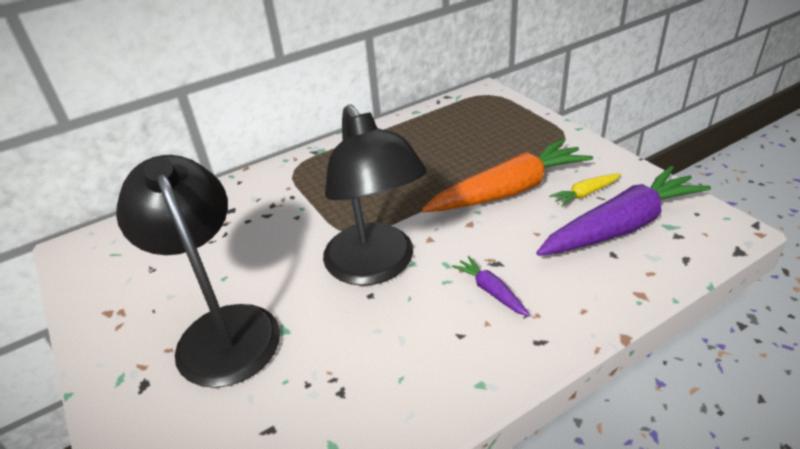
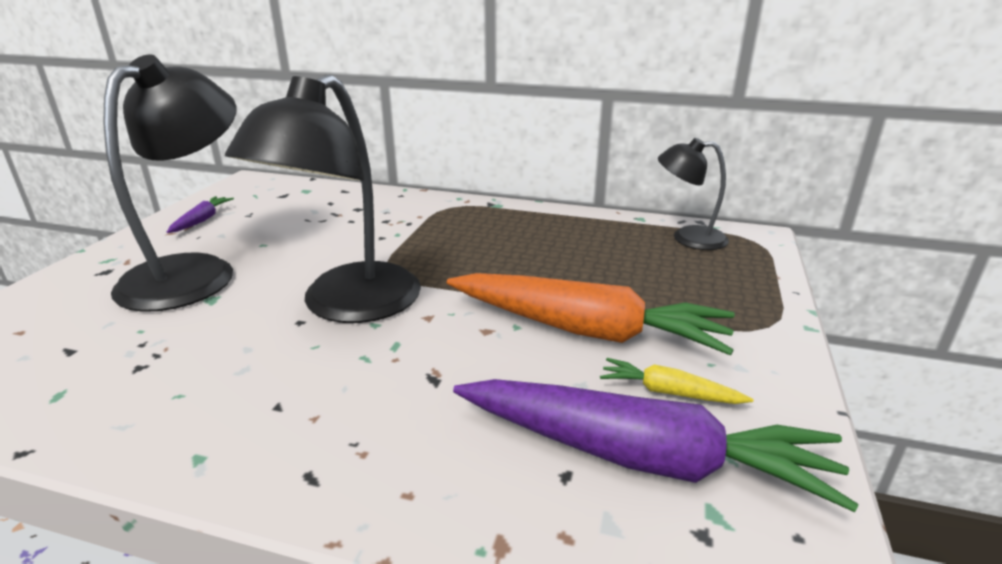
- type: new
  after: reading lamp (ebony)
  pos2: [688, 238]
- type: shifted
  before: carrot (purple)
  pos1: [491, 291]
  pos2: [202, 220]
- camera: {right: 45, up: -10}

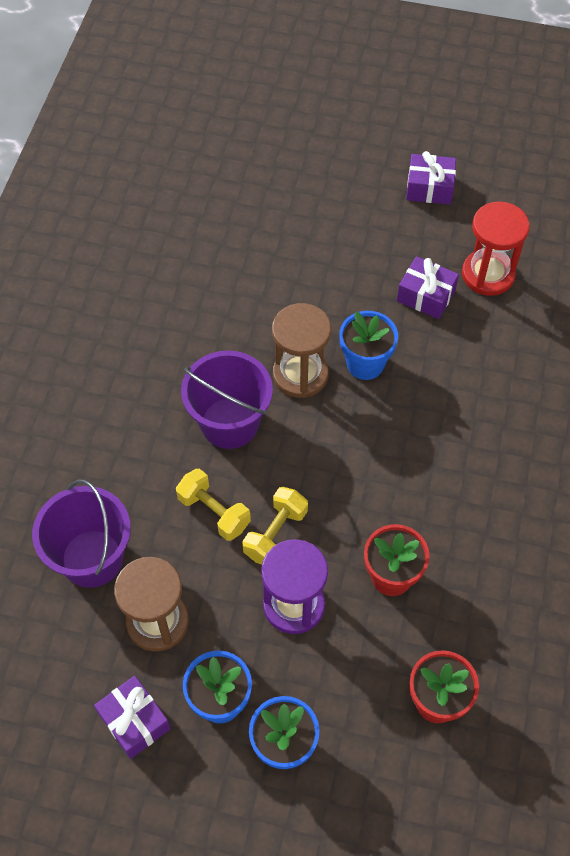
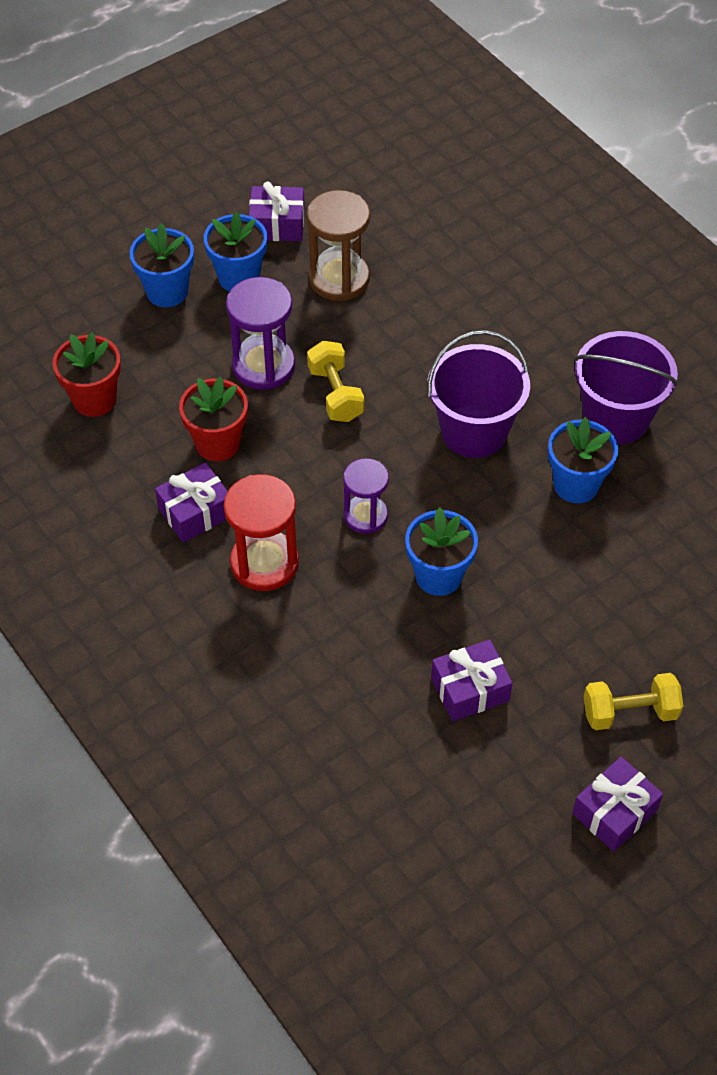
- type: gone
  before: sandglass (brown)
  pos1: [300, 374]
- type: new
  after: present (purple)
  pos2: [195, 512]
- type: new
  after: sandglass (purple)
  pos2: [365, 516]
- type: new
  after: plant pot (blue)
  pos2: [576, 485]
- type: shifted
  before: pail (purple)
  pos1: [92, 558]
  pos2: [616, 418]
- type: shifted
  before: dumbbell (yellow)
  pos1: [214, 512]
  pos2: [629, 712]
- type: shifted
  before: sandglass (red)
  pos1: [488, 274]
  pos2: [264, 563]
- camera: {right: 130, up: -5}

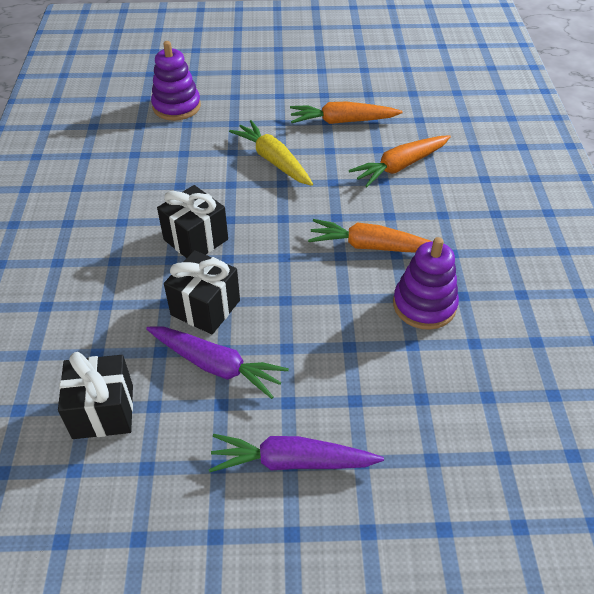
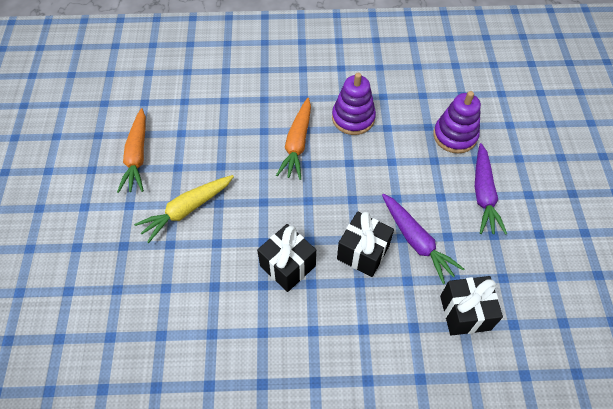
- type: gone
  before: carrot (orange-coloured)
  pos1: [400, 166]
- type: shifted
  before: stacking toy (purple)
  pos1: [176, 106]
  pos2: [455, 136]
- type: rotated
  before: carrot (purple)
  pos1: [216, 365]
  pos2: [416, 241]
  turn: 120
- camera: {right: -90, up: 10}

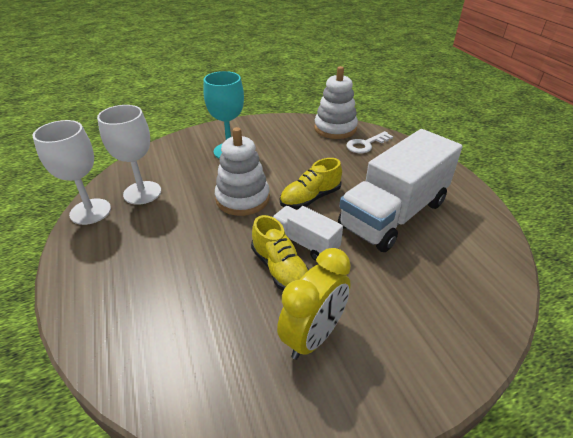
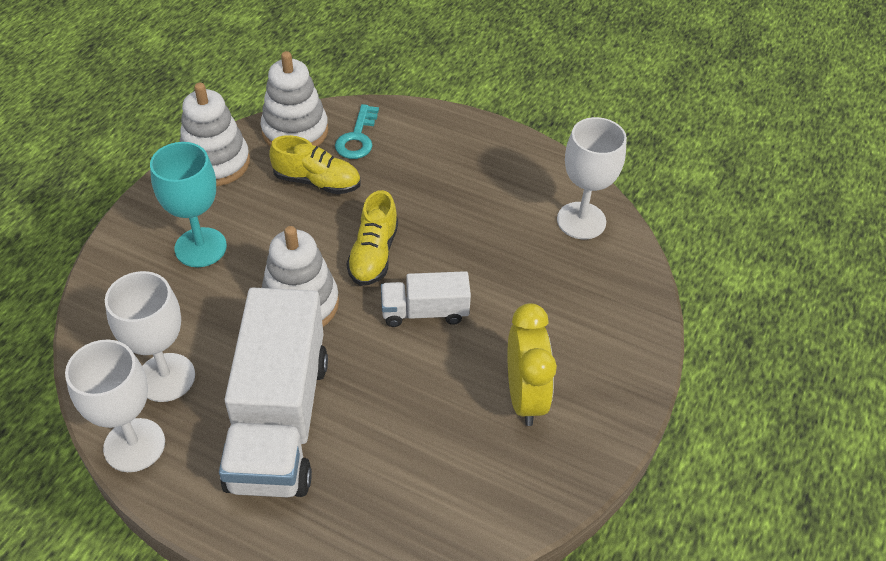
- type: new
  after: stacking toy (pure white)
  pos2: [215, 163]
- type: new
  after: wine glass (pure white)
  pos2: [581, 221]
- type: shifted
  before: shoe (yellow)
  pos1: [280, 269]
  pos2: [317, 182]
- type: shifted
  before: truck (pure white)
  pos1: [393, 214]
  pos2: [279, 421]
- type: repainted
  before: latchkey (pure white)
  after: latchkey (turquoise)
  pos1: [366, 144]
  pos2: [357, 137]
- camera: {right: -45, up: 10}

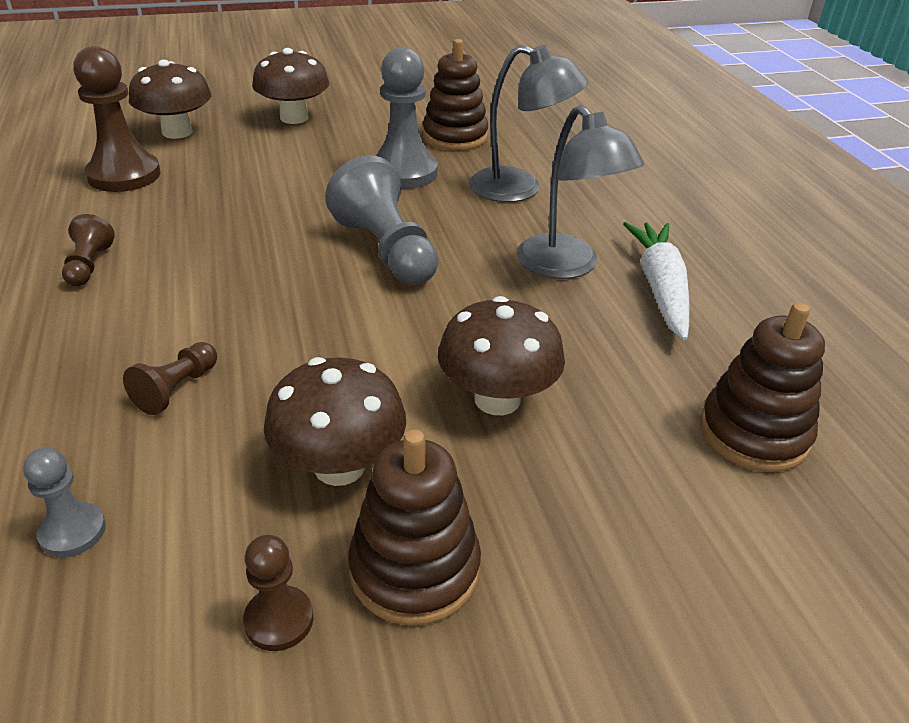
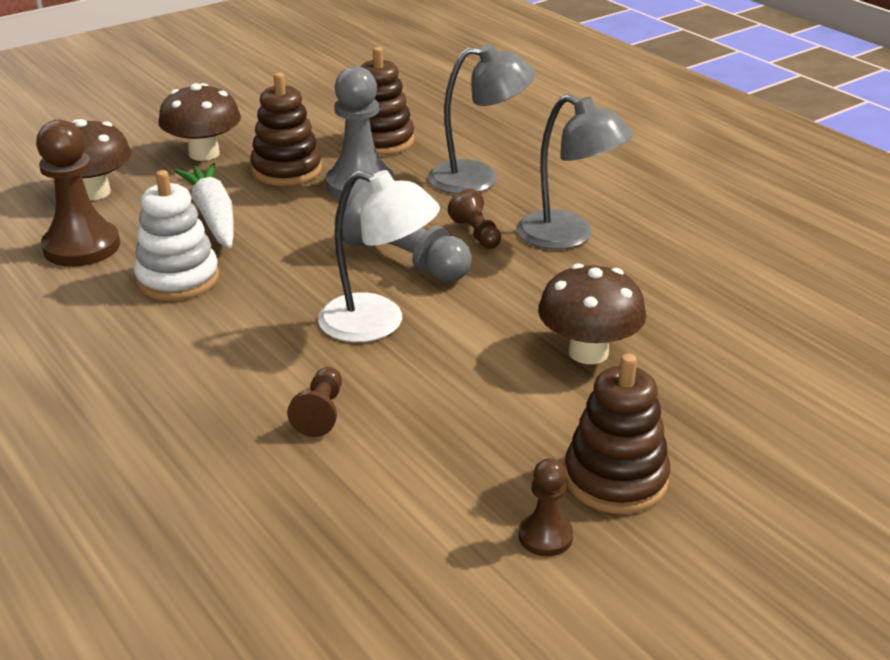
- type: gone
  before: chess pawn (gray)
  pos1: [72, 531]
- type: gone
  before: toadstool (brown)
  pos1: [339, 466]
- type: new
  after: stacking toy (pure white)
  pos2: [178, 279]
- type: new
  after: reading lamp (pure white)
  pos2: [378, 323]
- type: shifted
  before: chess pawn (brown)
  pos1: [89, 265]
  pos2: [476, 233]
- type: shifted
  before: carrot (pure white)
  pos1: [660, 288]
  pos2: [213, 216]
- type: shifted
  before: stacking toy (brown)
  pos1: [754, 433]
  pos2: [286, 170]
- camera: {right: -20, up: -5}

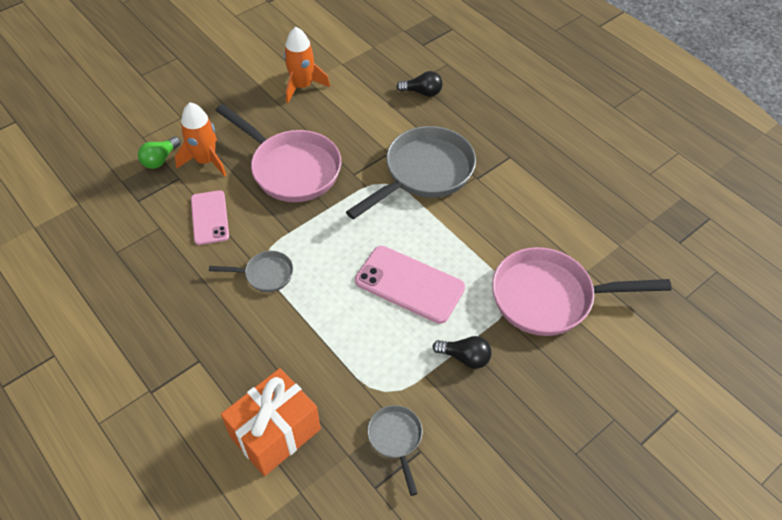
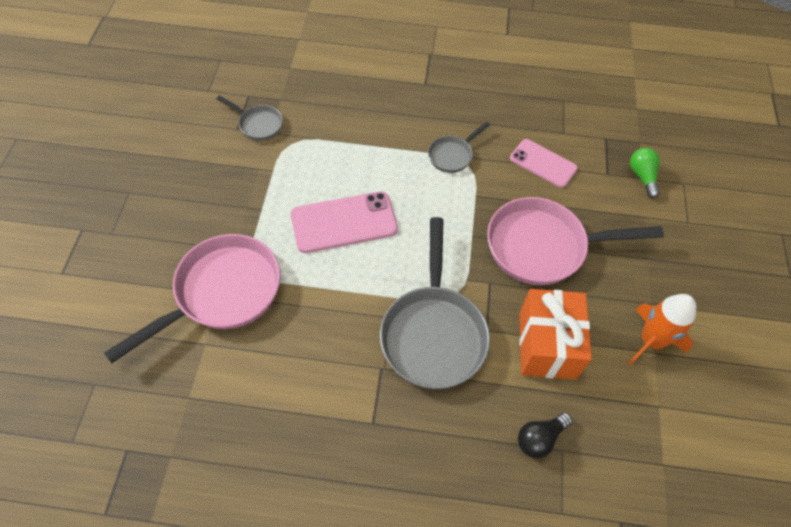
- type: gone
  before: rocket (orange-coloured)
  pos1: [206, 160]
- type: gone
  before: lightbulb (ebony)
  pos1: [465, 357]
- type: shifted
  before: present (orange-coloured)
  pos1: [275, 432]
  pos2: [547, 345]
- camera: {right: 135, up: 5}

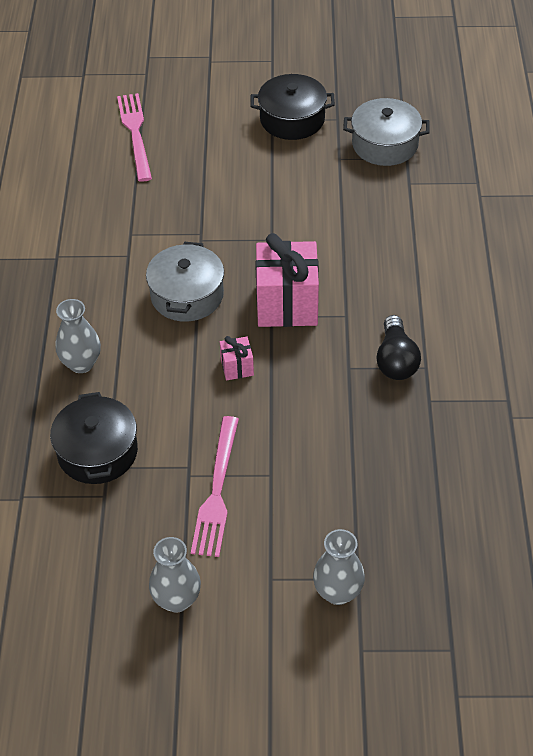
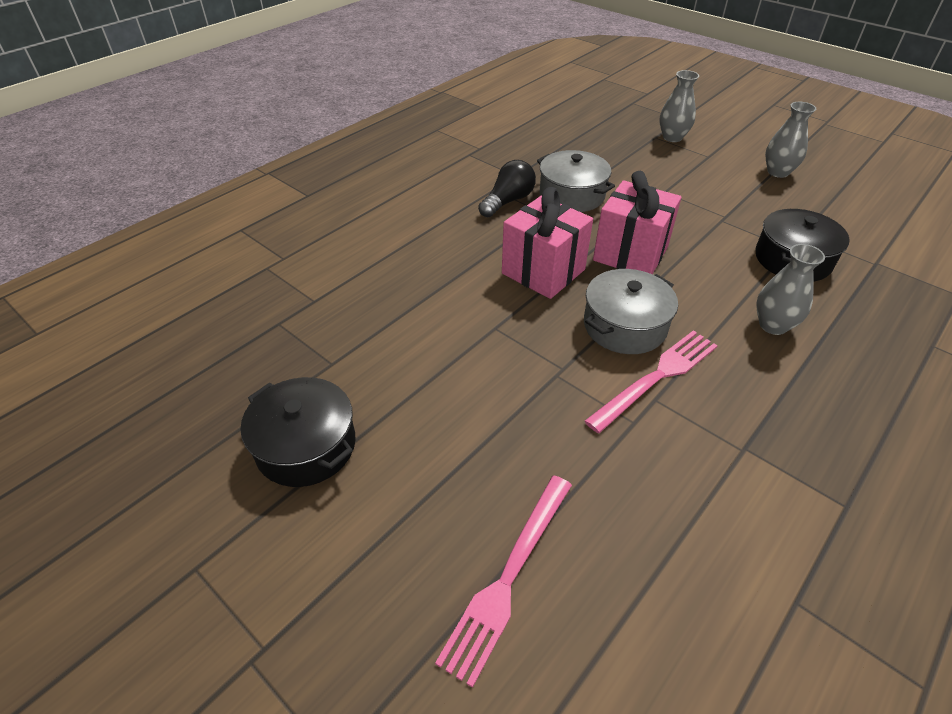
- type: shifted
  before: fork (rosy)
  pos1: [217, 491]
  pos2: [656, 377]
- type: shifted
  before: stockpot (gray)
  pos1: [385, 144]
  pos2: [572, 195]
- type: scaled
  before: present (rosy)
  pos1: [237, 367]
  pos2: [630, 254]
  scale: 2.16
- camera: {right: -140, up: -5}

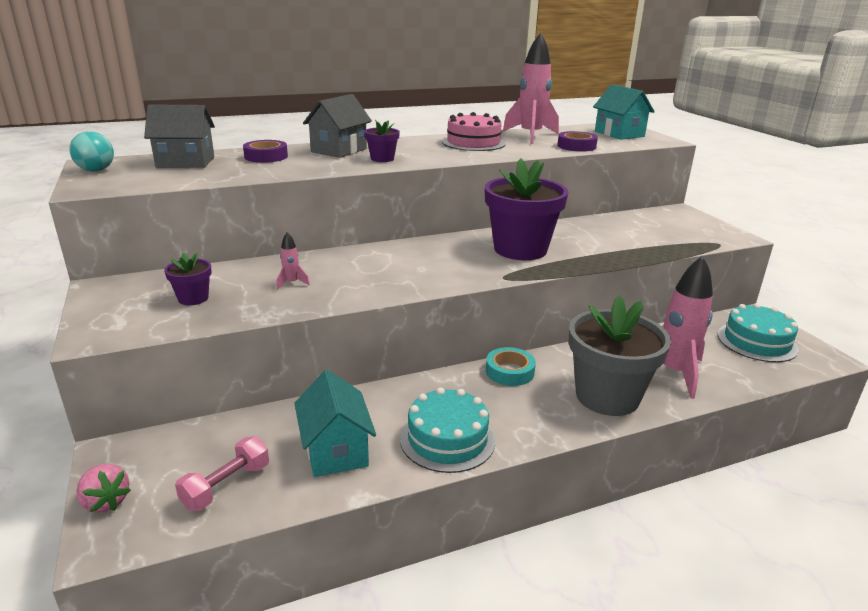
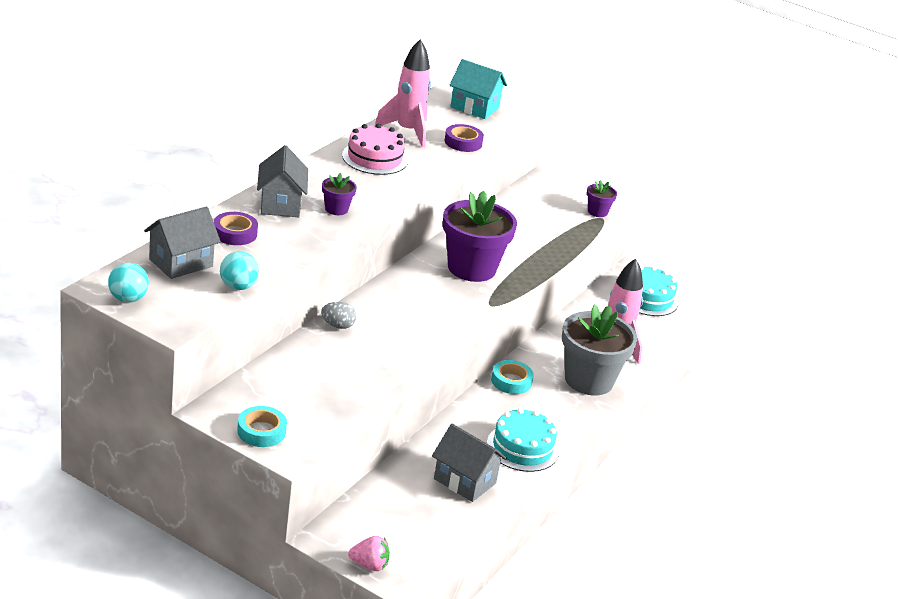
- type: gone
  before: dumbbell (rosy)
  pos1: [226, 486]
- type: gone
  before: rocket (rosy)
  pos1: [291, 283]
- type: new
  after: play ball (turquoise)
  pos2: [238, 286]
- type: new
  after: sticky tape (turquoise)
  pos2: [261, 431]
- type: new
  after: egg shape (gray)
  pos2: [337, 326]
- type: shifted
  before: plant pot (purple)
  pos1: [193, 298]
  pos2: [597, 212]
- type: repainted
  before: cottage (turquoise)
  after: cottage (gray)
  pos1: [336, 450]
  pos2: [465, 481]
- camera: {right: -40, up: 5}

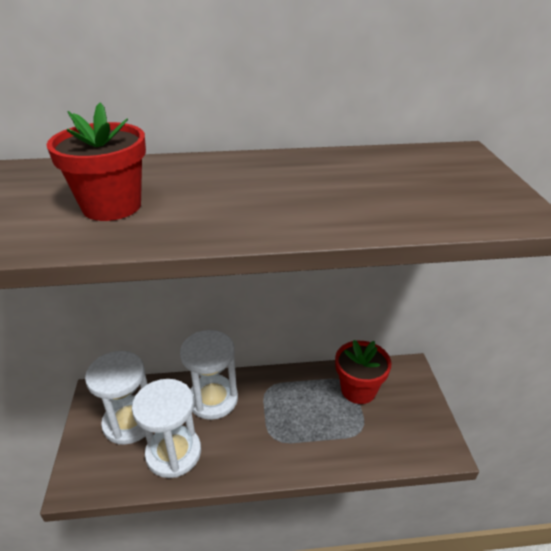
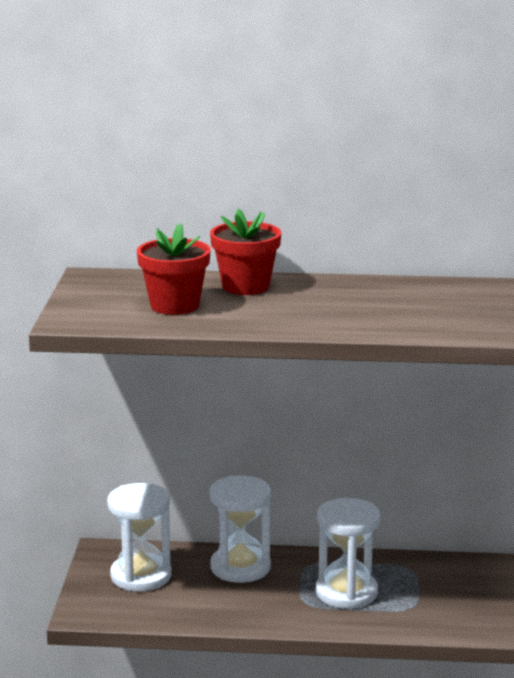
- type: shifted
  before: sandglass (pure white)
  pos1: [173, 453]
  pos2: [346, 592]
- type: shifted
  before: plant pot (red)
  pos1: [358, 390]
  pos2: [245, 286]
- camera: {right: 10, up: -15}

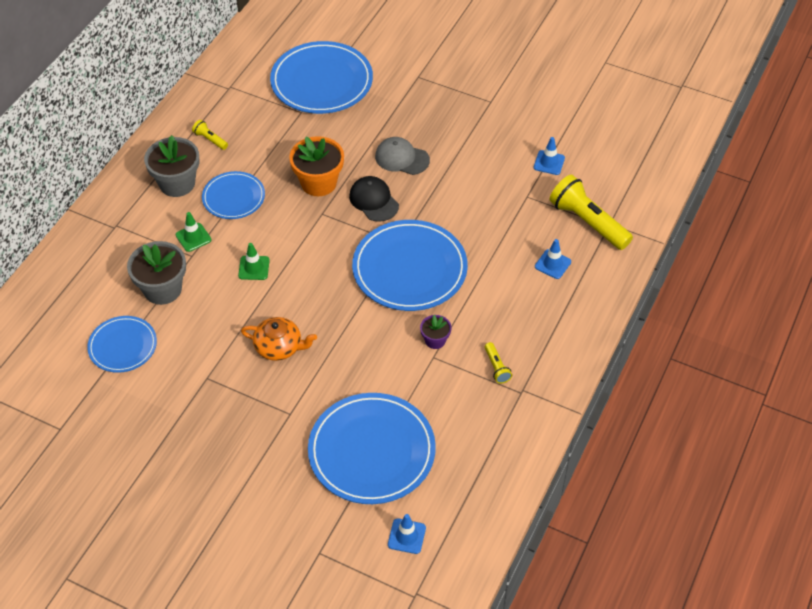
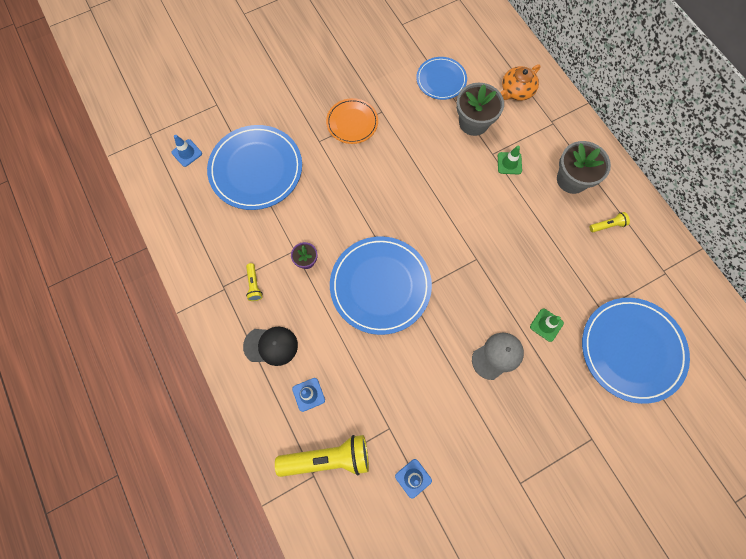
- type: gone
  before: dinner plate (blue)
  pos1: [233, 197]
- type: gone
  before: plant pot (orange-coloured)
  pos1: [318, 183]
- type: new
  after: dinner plate (orange-coloured)
  pos2: [352, 122]
- type: shifted
  before: road cone (emerald)
  pos1: [254, 268]
  pos2: [546, 325]
- type: shifted
  before: china teapot (orange-coloured)
  pos1: [279, 347]
  pos2: [516, 91]
- type: shifted
  before: baseball cap (ebony)
  pos1: [373, 200]
  pos2: [271, 345]
- type: rotated
  before: pocket torch (yellow)
  pos1: [496, 367]
  pos2: [254, 285]
  turn: -120
- camera: {right: 125, up: 20}

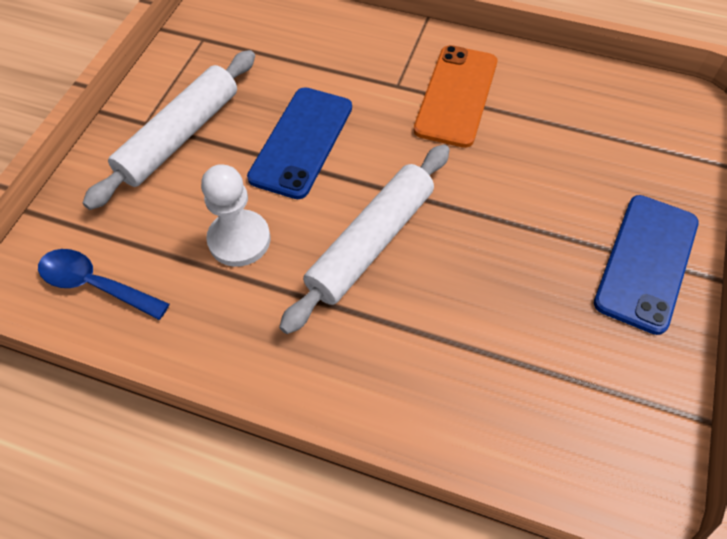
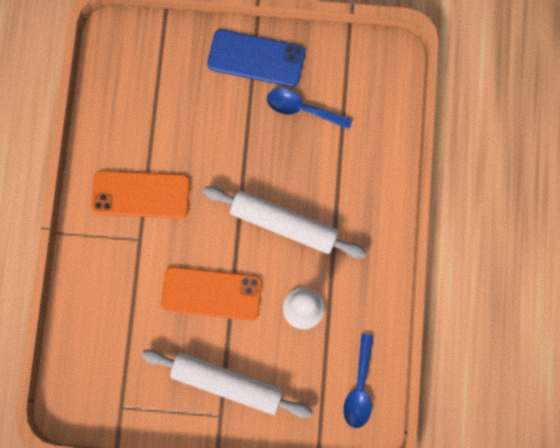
- type: new
  after: spoon (blue)
  pos2: [302, 109]
- type: repainted
  before: smartphone (blue)
  after: smartphone (orange-coloured)
  pos1: [301, 142]
  pos2: [211, 293]
- camera: {right: -105, up: 20}

